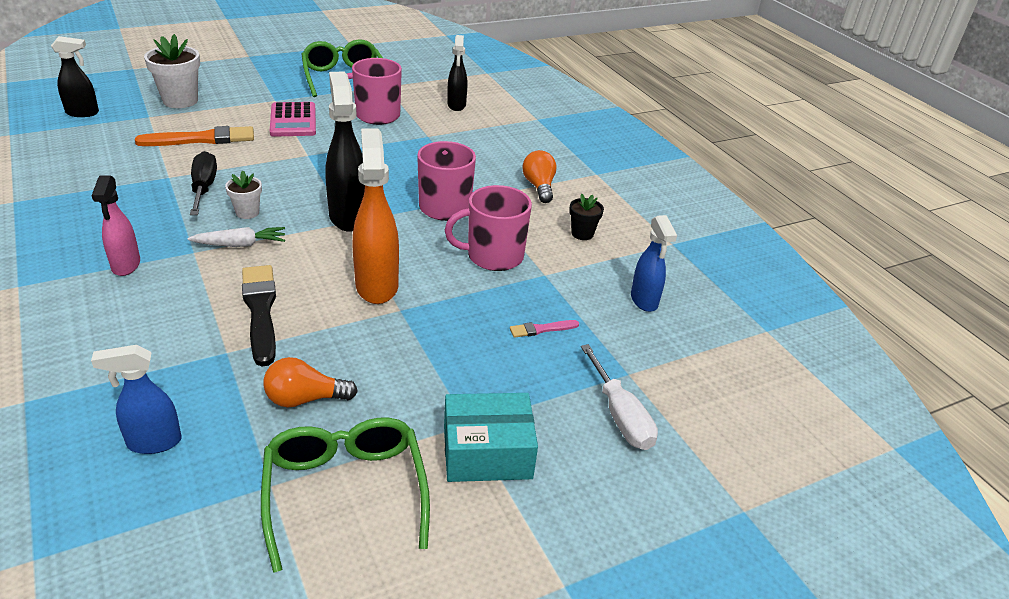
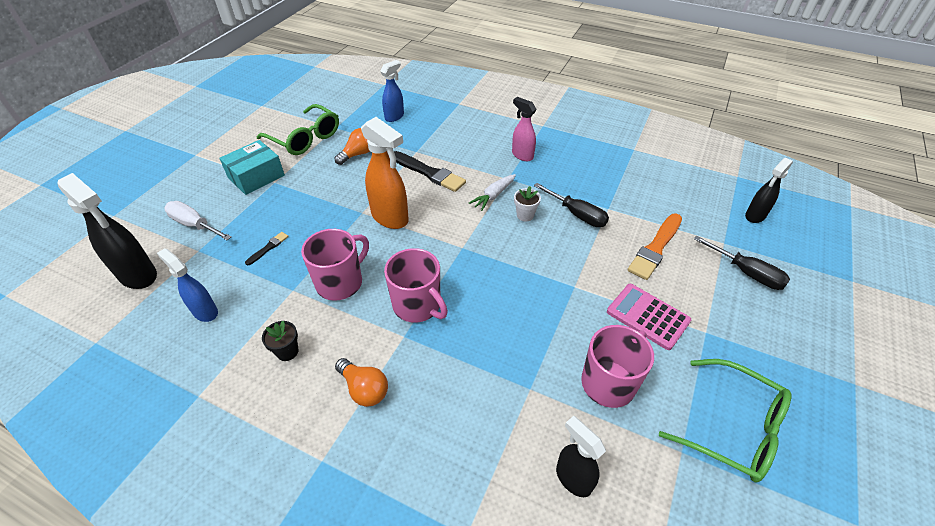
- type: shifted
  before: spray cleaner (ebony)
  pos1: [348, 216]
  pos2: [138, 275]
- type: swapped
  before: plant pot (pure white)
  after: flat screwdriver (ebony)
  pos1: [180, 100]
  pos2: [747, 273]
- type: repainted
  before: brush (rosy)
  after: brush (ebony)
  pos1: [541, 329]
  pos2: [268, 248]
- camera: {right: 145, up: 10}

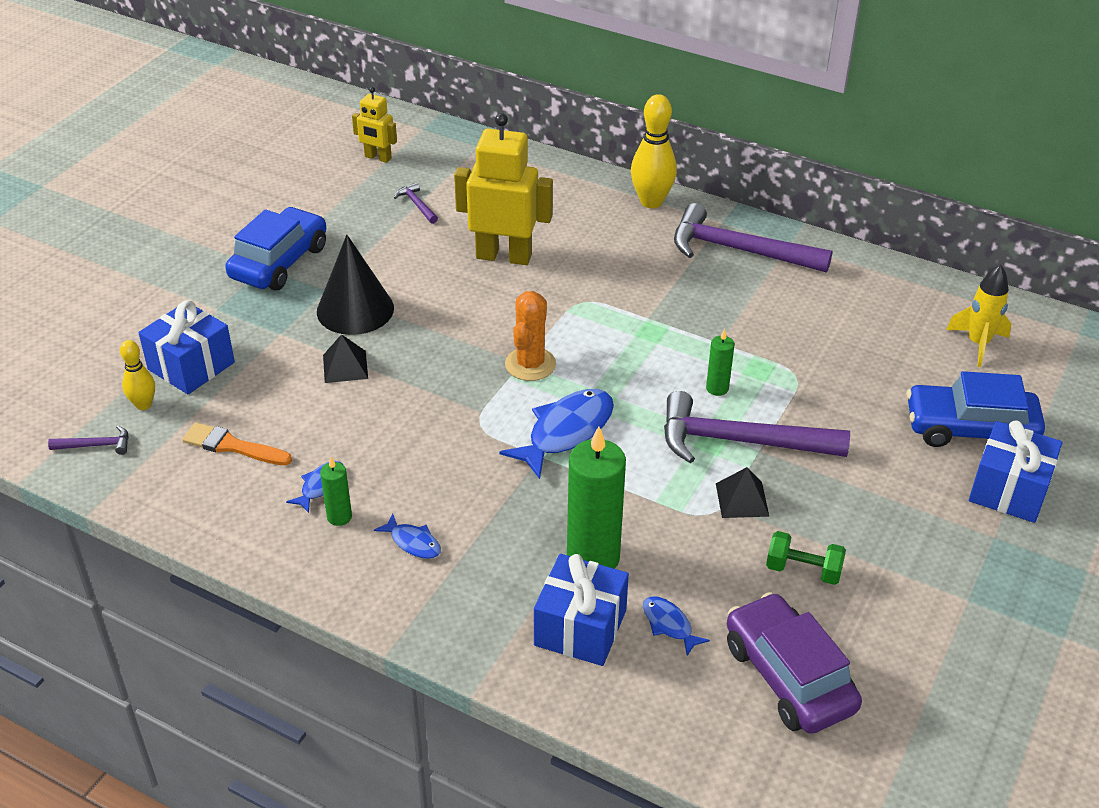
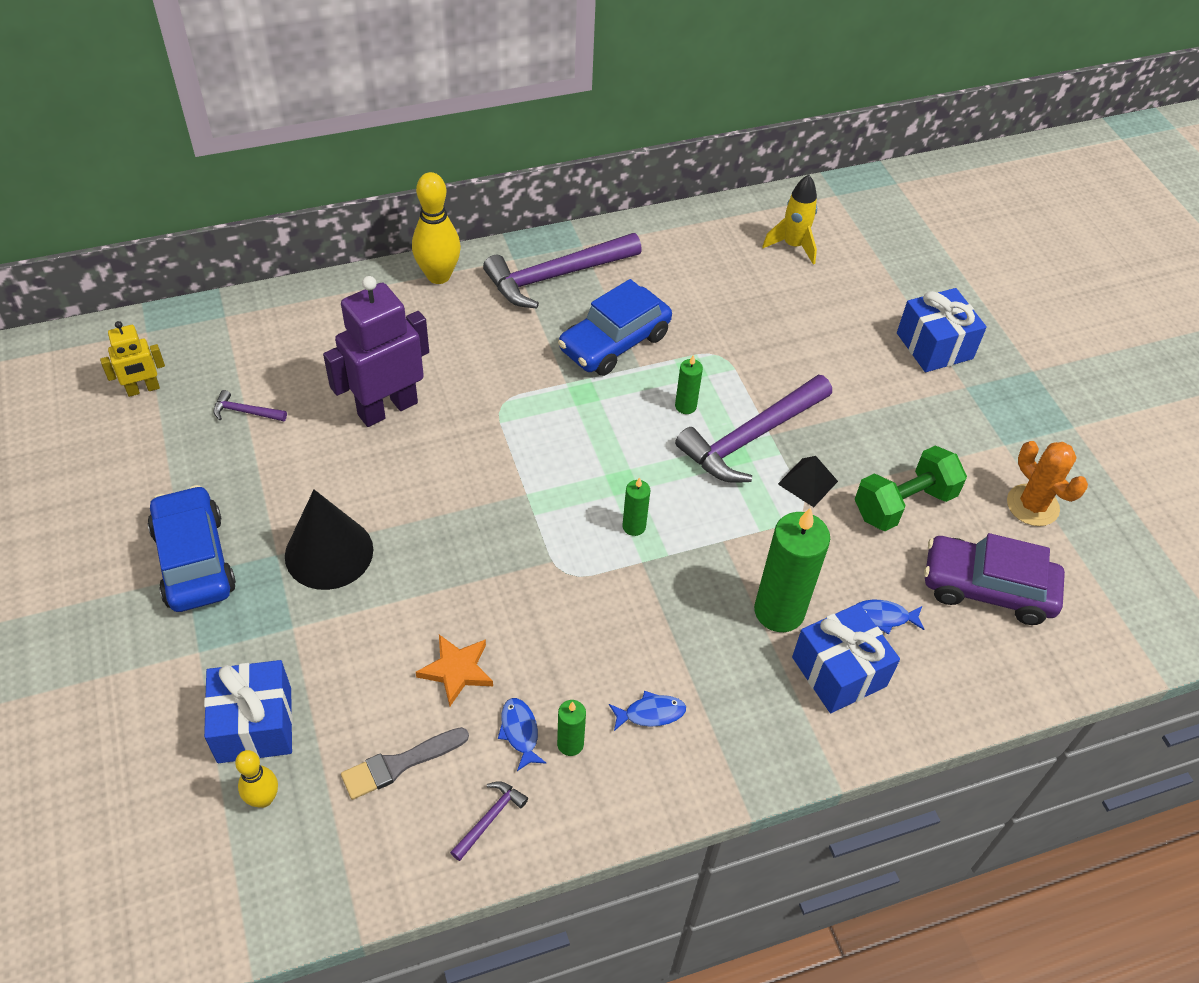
- type: gone
  before: pyramid shape (ebony)
  pos1: [345, 366]
- type: new
  after: star (orange-coloured)
  pos2: [457, 670]
- type: shifted
  before: carpenter's hammer (purple)
  pos1: [96, 445]
  pos2: [490, 818]
- type: shifted
  before: cactus (orange-coloured)
  pos1: [530, 364]
  pos2: [1032, 505]
- type: shifted
  before: toy car (blue)
  pos1: [970, 429]
  pos2: [614, 342]
- type: swapped
  before: fish (blue)
  after: pillar candle (emerald)
  pos1: [566, 432]
  pos2: [634, 526]
- type: repainted
  before: brush (orange-coloured)
  after: brush (gray)
  pos1: [232, 446]
  pos2: [399, 764]
- type: repainted
  before: robot figure (yellow)
  after: robot figure (purple)
  pos1: [504, 256]
  pos2: [387, 408]
- type: scaled
  before: dumbbell (emerald)
  pos1: [803, 570]
  pos2: [903, 504]
  scale: 1.57
- camera: {right: -50, up: 10}

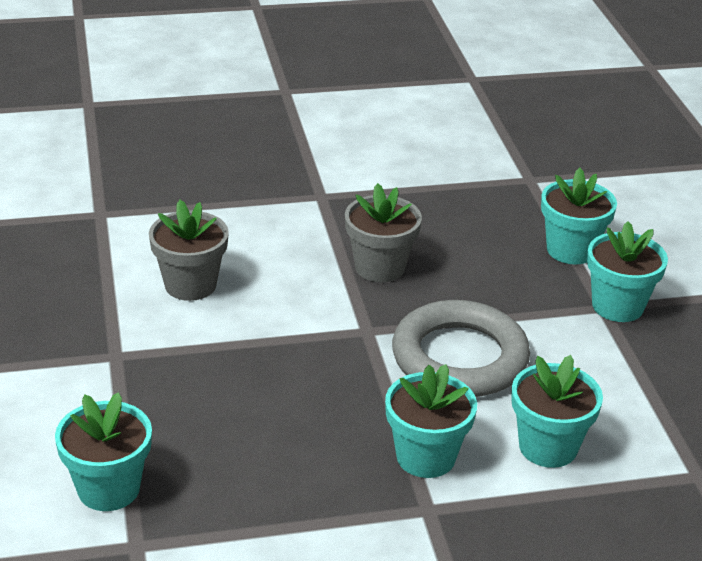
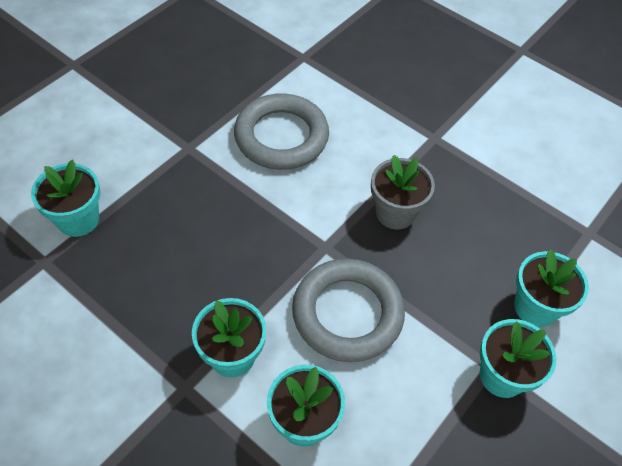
- type: swapped
  before: plant pot (gray)
  after: torus (gray)
  pos1: [190, 285]
  pos2: [281, 136]
- camera: {right: 50, up: 20}

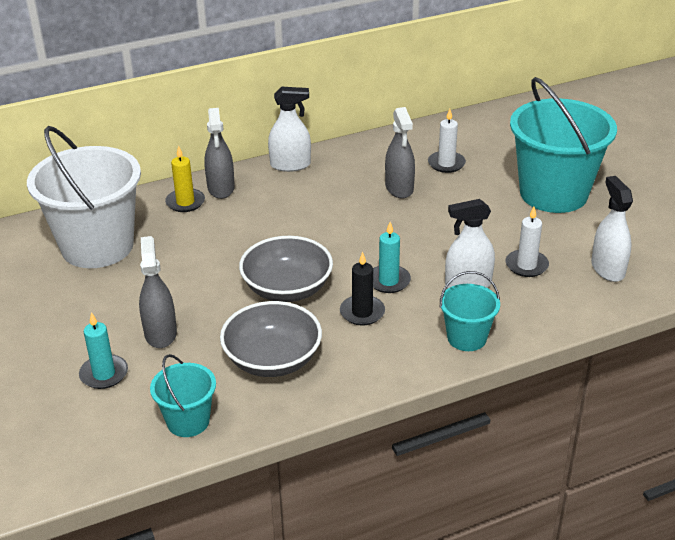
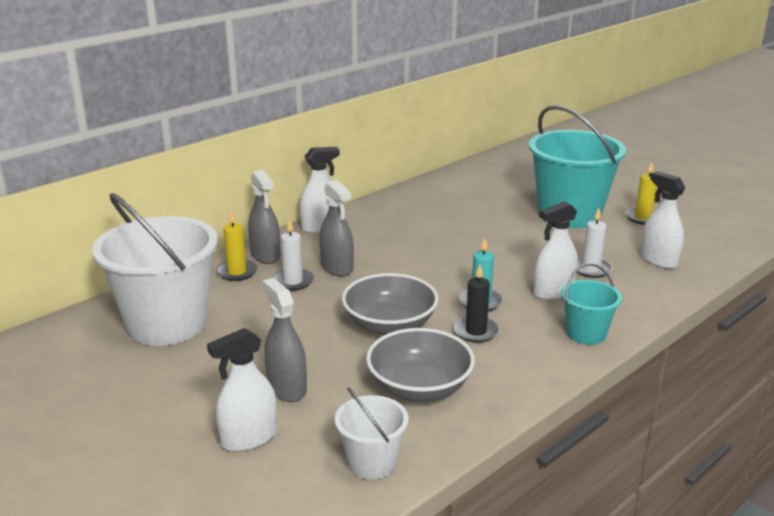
- type: new
  after: pillar candle (yellow)
  pos2: [643, 218]
- type: shifted
  before: spray cleaner (gray)
  pos1: [399, 188]
  pos2: [337, 267]
- type: shifted
  before: pillar candle (pure white)
  pos1: [446, 164]
  pos2: [293, 281]
- type: swapped
  before: pillar candle (turquoise)
  after: spray cleaner (pure white)
  pos1: [104, 374]
  pos2: [249, 438]
- type: repainted
  before: pail (turquoise)
  after: pail (pure white)
  pos1: [188, 421]
  pos2: [372, 463]
- camera: {right: -20, up: -10}

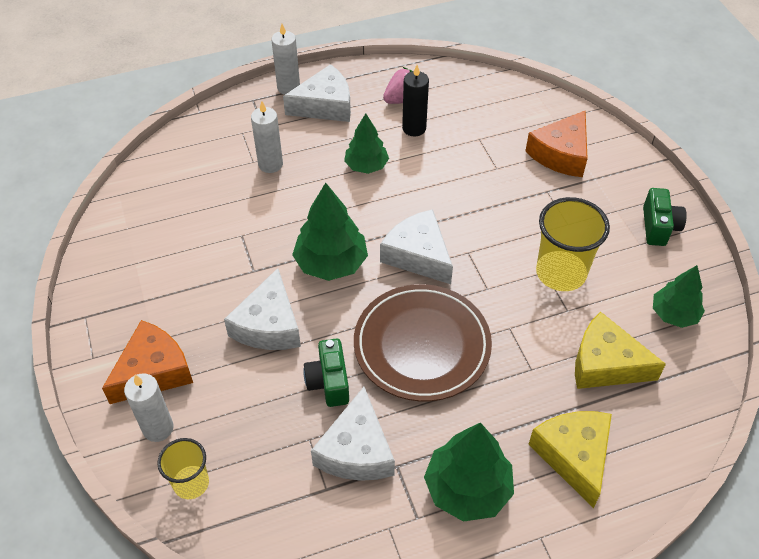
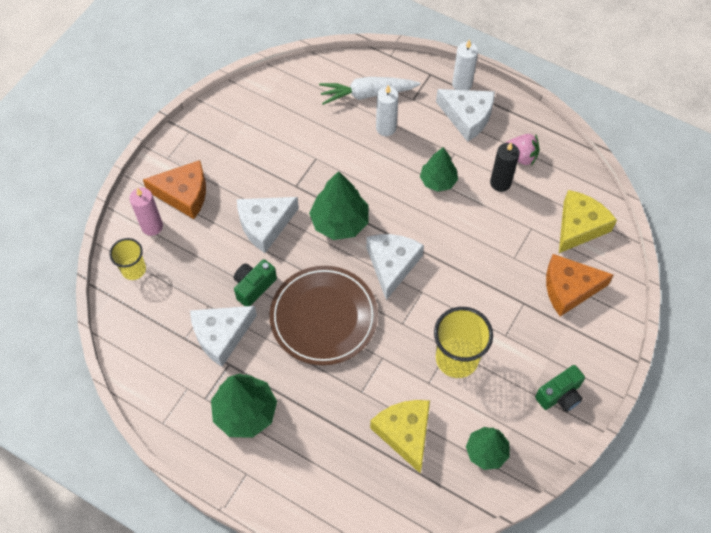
- type: new
  after: carrot (pure white)
  pos2: [367, 94]
- type: shifted
  before: cheese wedge (yellow)
  pos1: [574, 456]
  pos2: [579, 226]
- type: repainted
  before: pillar candle (pure white)
  after: pillar candle (rosy)
  pos1: [158, 428]
  pos2: [152, 226]
- camera: {right: 50, up: 10}

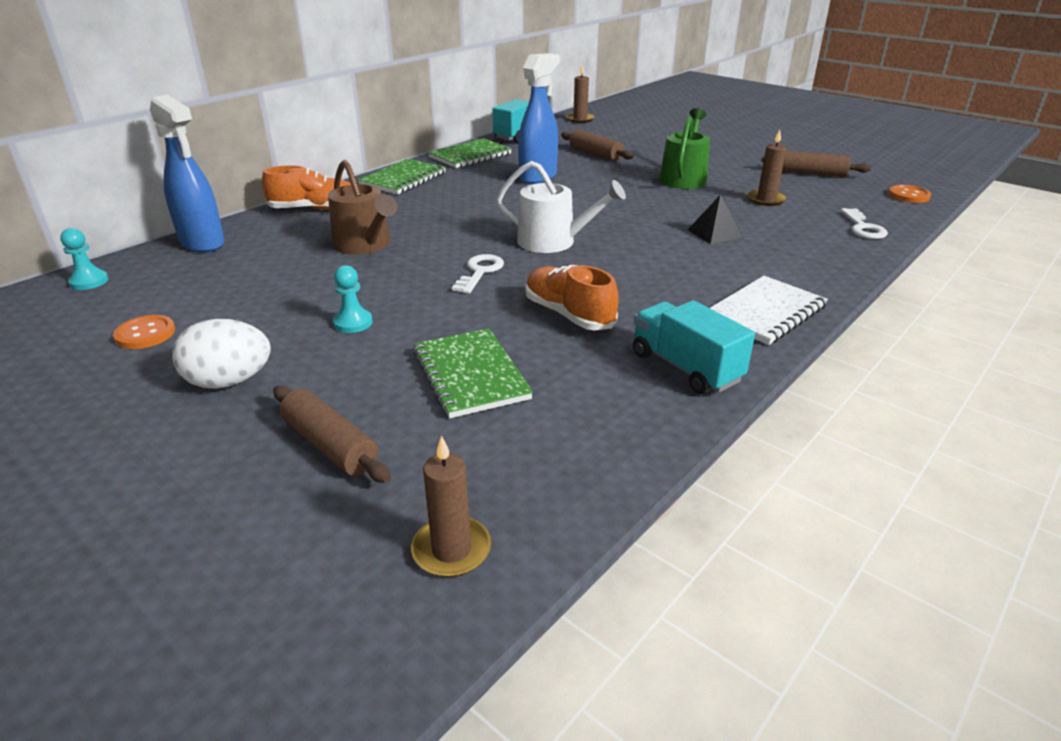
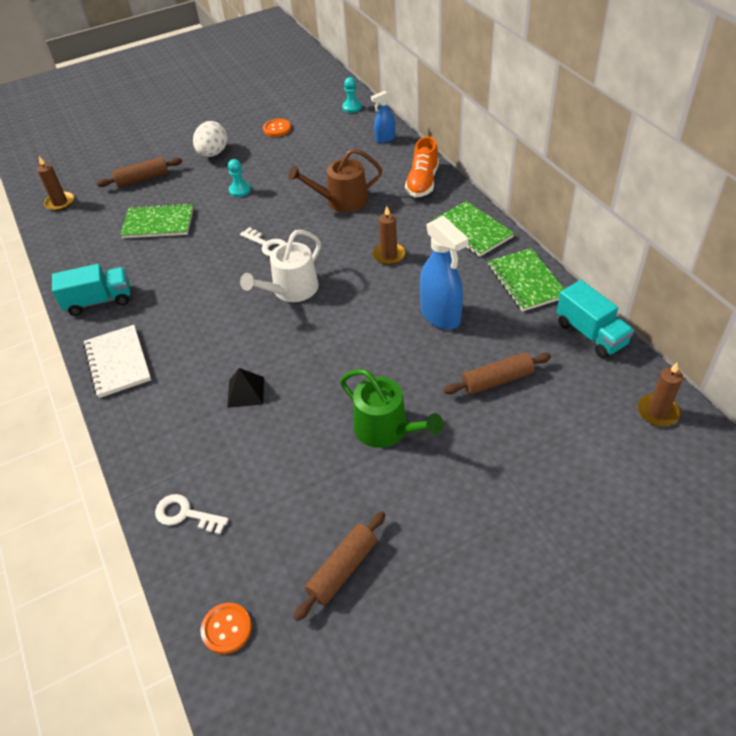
- type: gone
  before: shoe (orange-coloured)
  pos1: [569, 314]
- type: shifted
  before: pillar candle (brown)
  pos1: [766, 200]
  pos2: [389, 255]
- type: scaled
  before: spray cleaner (blue)
  pos1: [203, 243]
  pos2: [385, 139]
  scale: 0.55
- camera: {right: 115, up: 15}

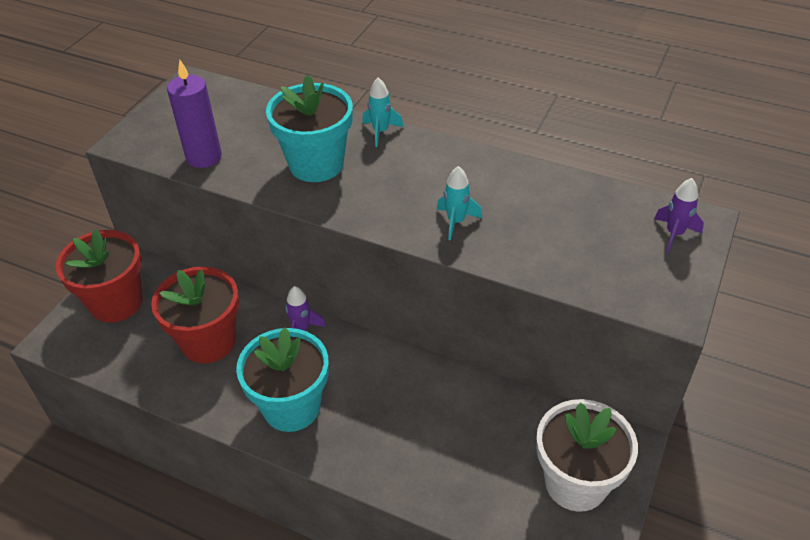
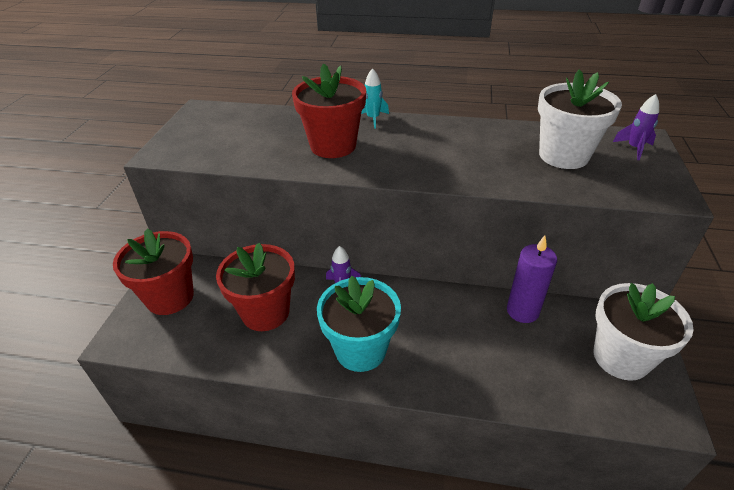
- type: gone
  before: rocket (turquoise)
  pos1: [456, 222]
- type: new
  after: plant pot (pure white)
  pos2: [563, 156]
- type: shifted
  before: pillar candle (purple)
  pos1: [204, 157]
  pos2: [522, 311]
- type: repainted
  before: plant pot (turquoise)
  after: plant pot (red)
  pos1: [316, 164]
  pos2: [333, 146]
- camera: {right: -15, up: -5}

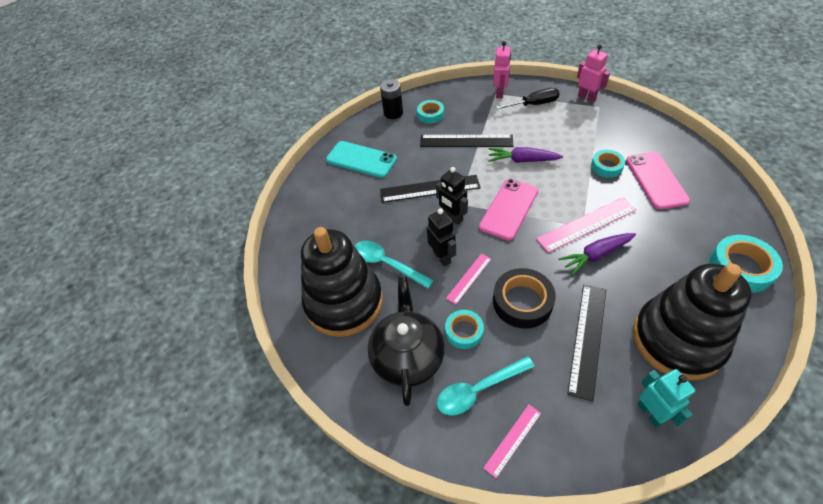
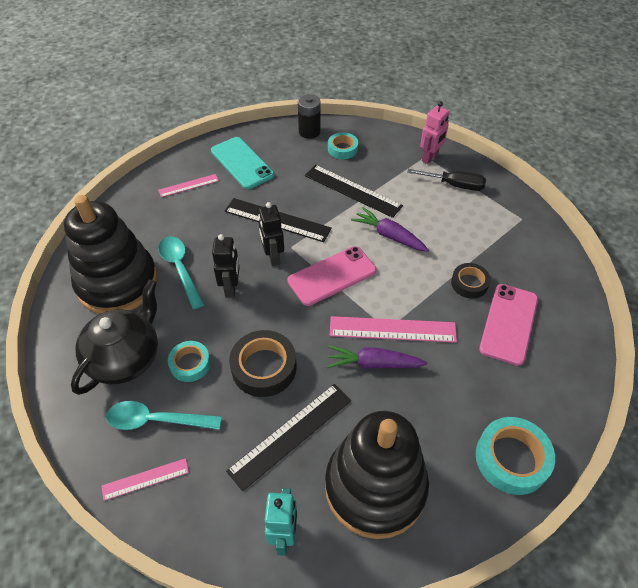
- type: gone
  before: robot figure (rosy)
  pos1: [586, 97]
- type: shifted
  before: straightedge (rosy)
  pos1: [469, 278]
  pos2: [188, 185]
- type: repainted
  before: sticky tape (turquoise)
  after: sticky tape (ebony)
  pos1: [606, 166]
  pos2: [469, 283]
- camera: {right: 25, up: 0}

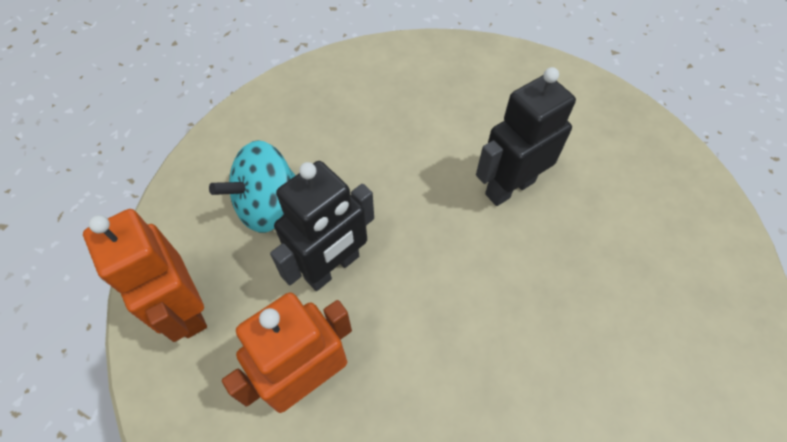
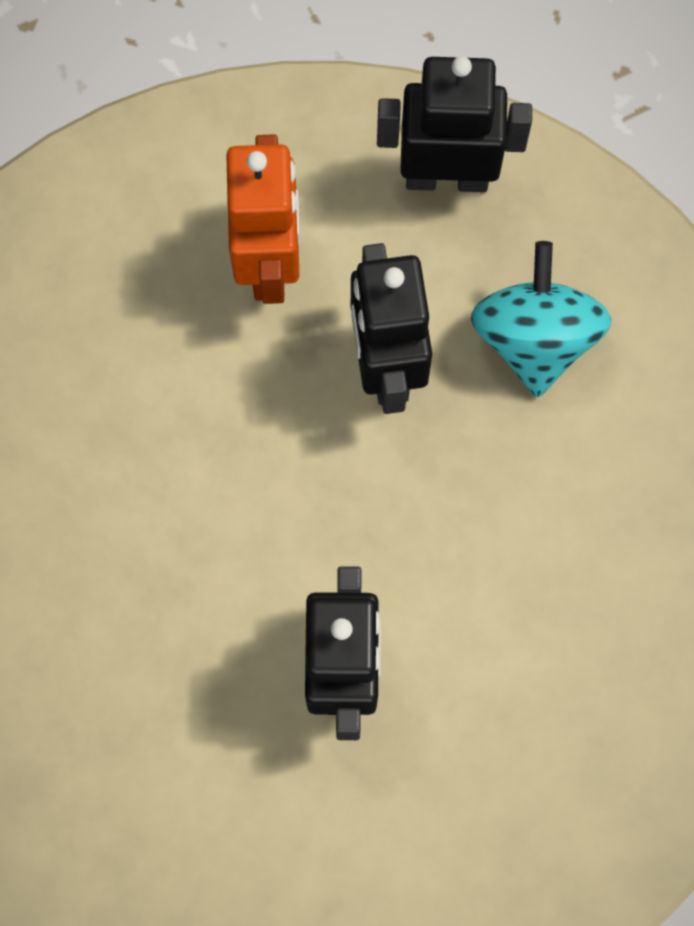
- type: repainted
  before: robot figure (orange-coloured)
  after: robot figure (ebony)
  pos1: [185, 309]
  pos2: [446, 177]
- camera: {right: 125, up: 15}

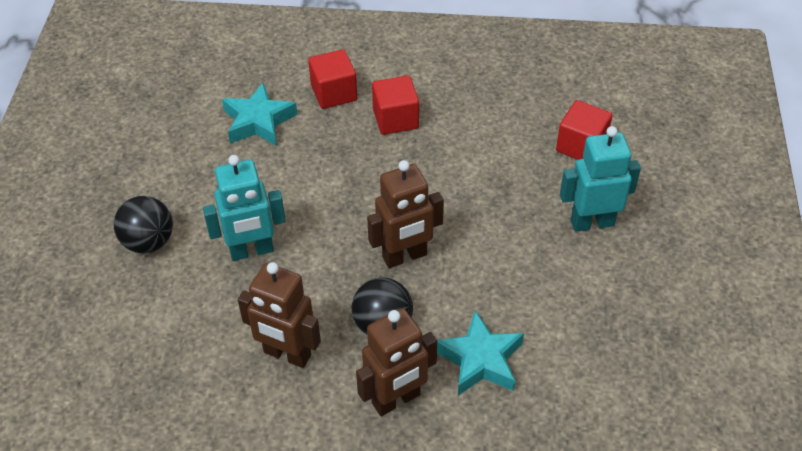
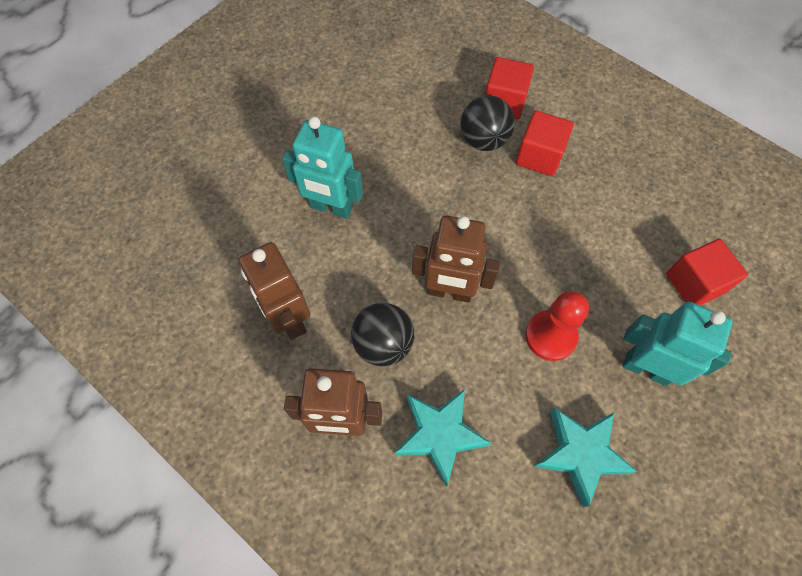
- type: new
  after: chess pawn (red)
  pos2: [550, 336]
- type: shifted
  before: play ball (ebony)
  pos1: [149, 242]
  pos2: [483, 140]
- type: shifted
  before: star (turquoise)
  pos1: [258, 121]
  pos2: [580, 454]
- camera: {right: 35, up: 15}

